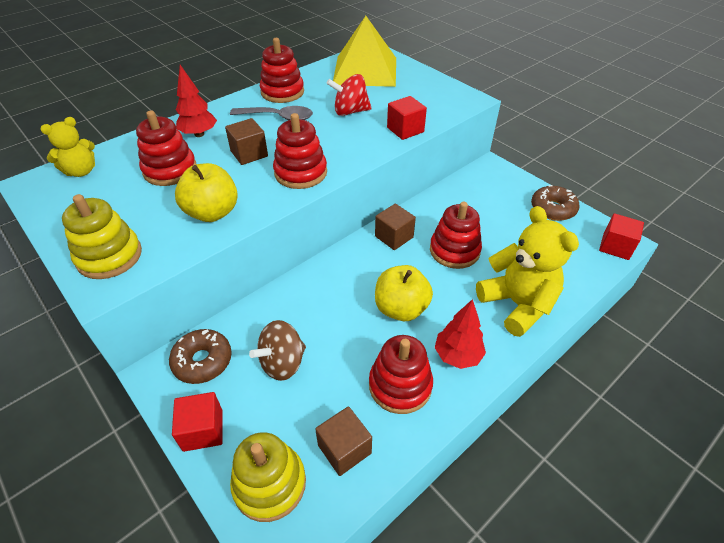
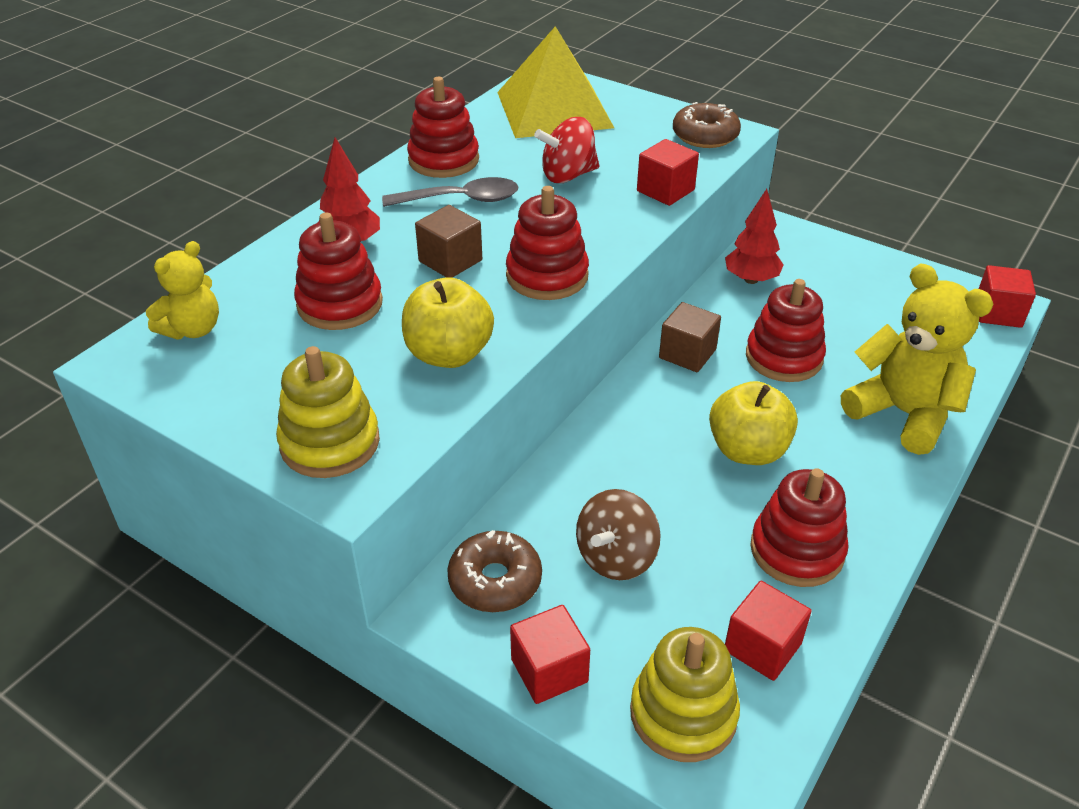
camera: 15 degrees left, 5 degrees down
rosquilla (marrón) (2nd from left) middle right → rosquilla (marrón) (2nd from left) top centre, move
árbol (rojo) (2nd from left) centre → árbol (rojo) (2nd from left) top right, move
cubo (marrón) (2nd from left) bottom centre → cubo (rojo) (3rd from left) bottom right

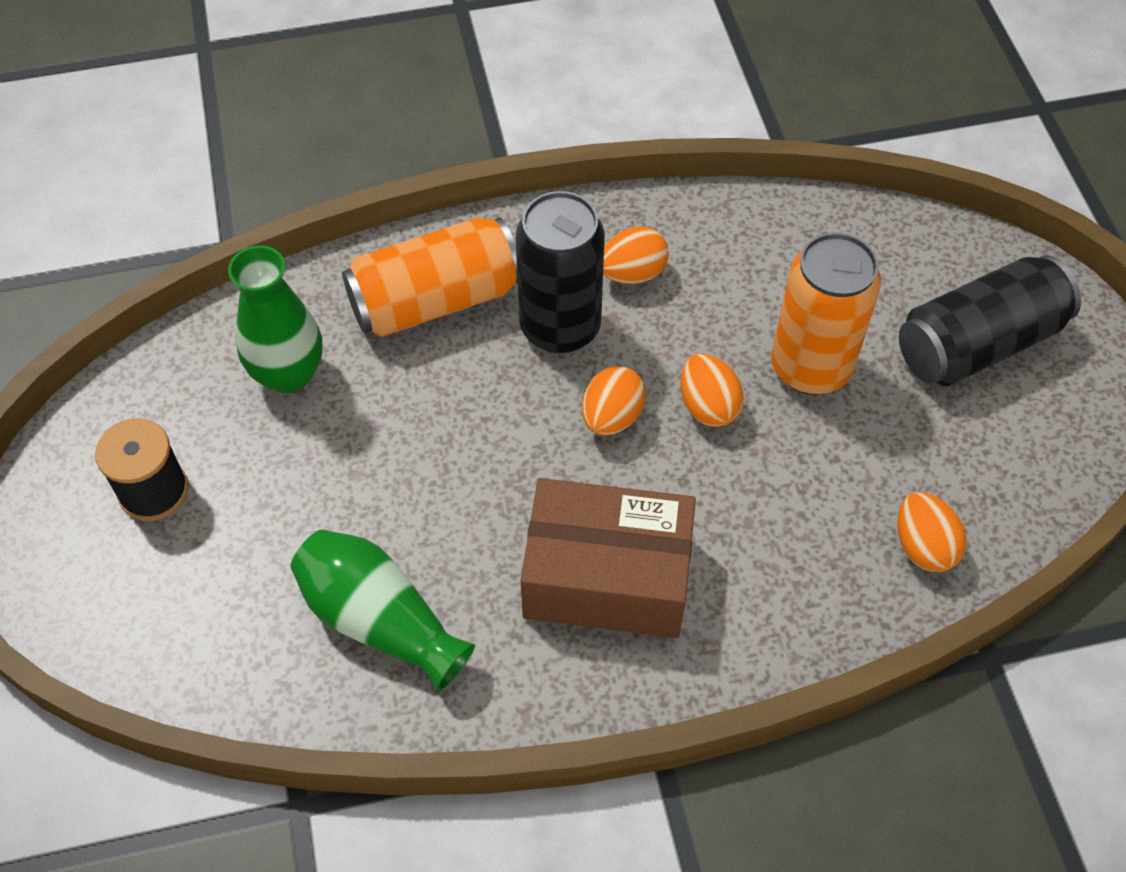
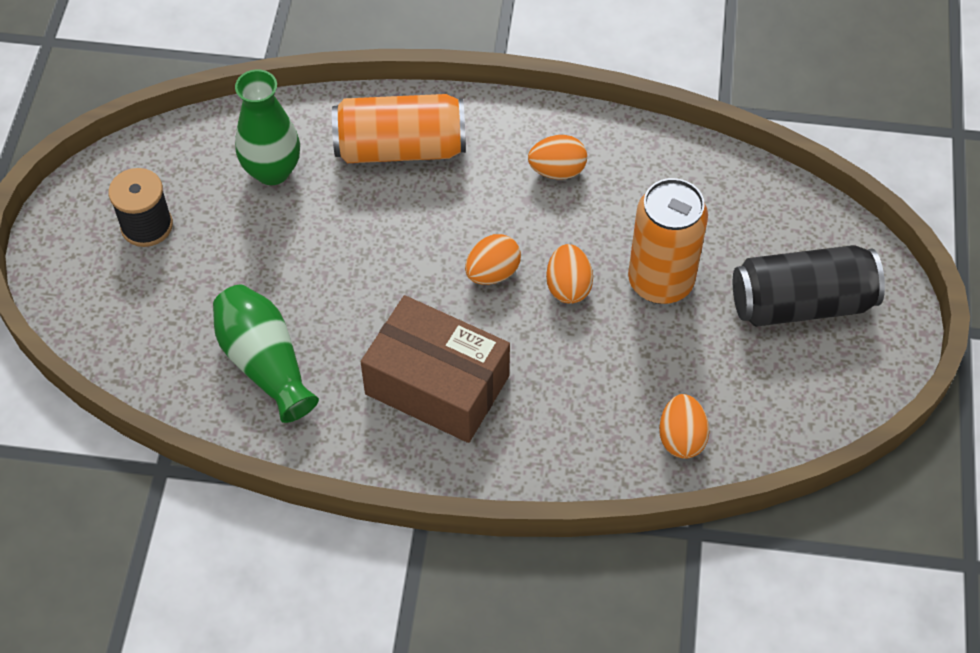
camera: 20 degrees right, 0 degrees up
lata (negro) (1st from left) top centre → -

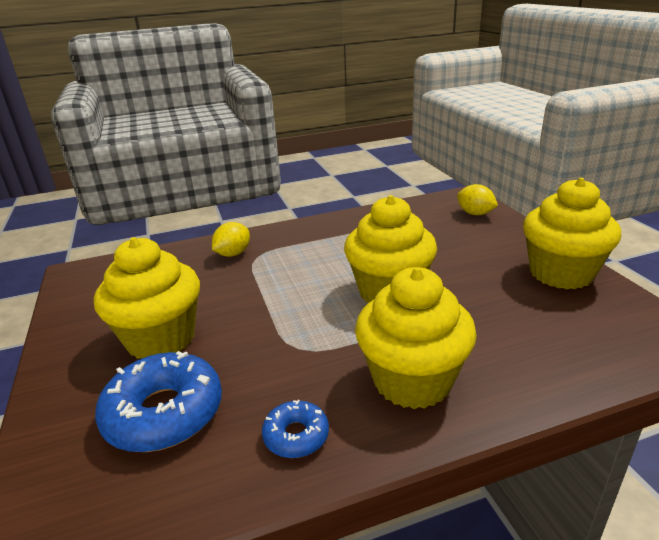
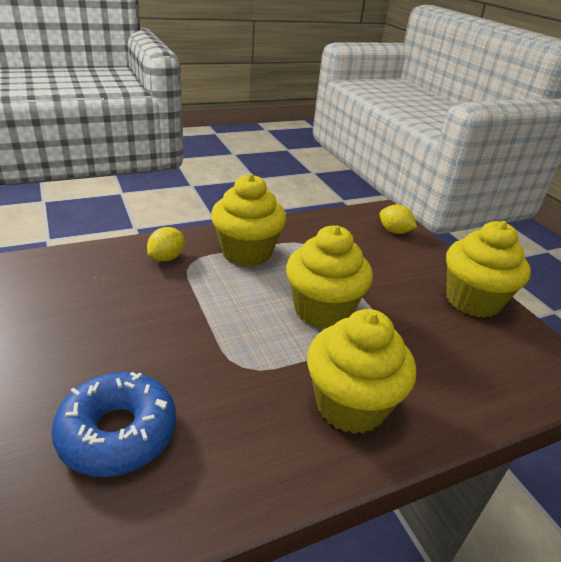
camera: 10 degrees left, 5 degrees up
magdalena (amarillo) (1st from left) middle left → magdalena (amarillo) (1st from left) centre, move
rosquilla (azul) (2nd from left) bottom centre → -

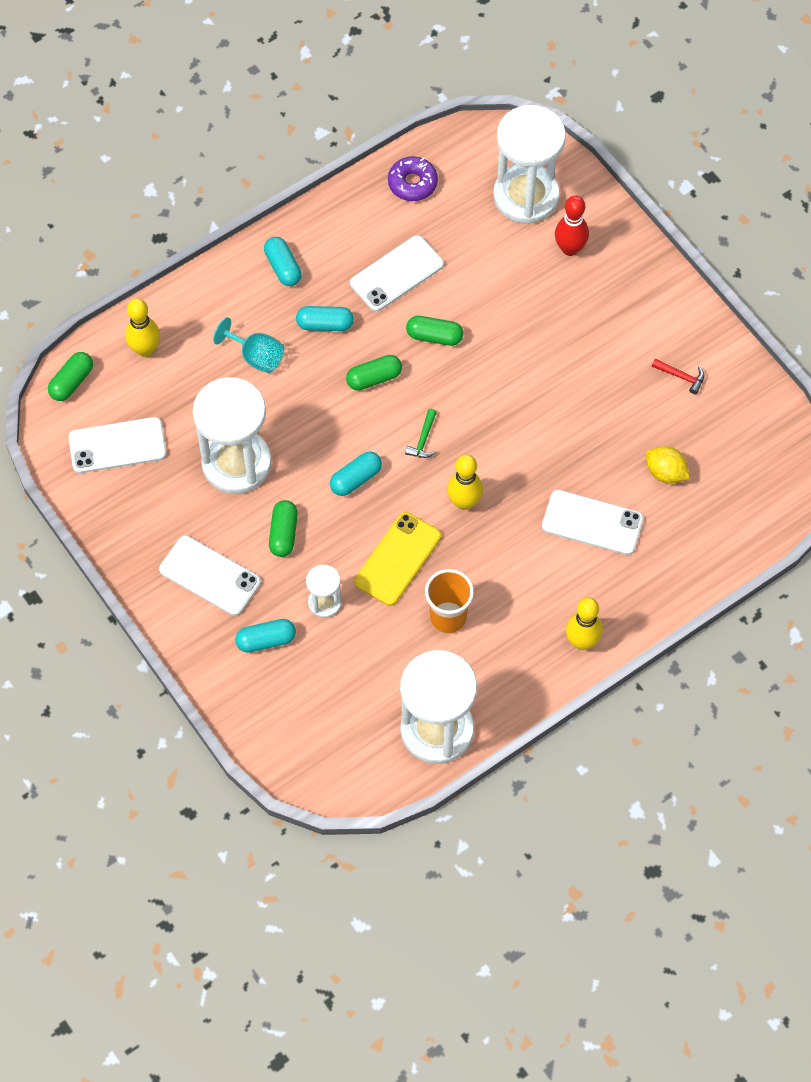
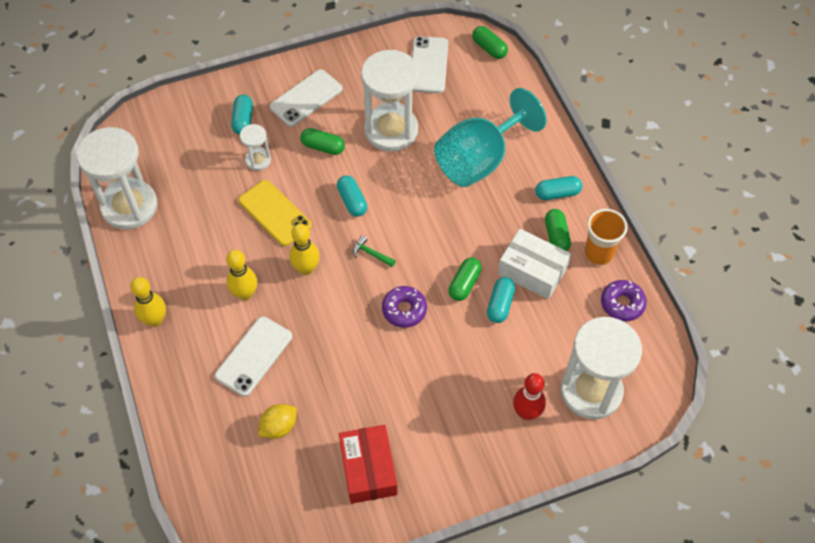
camera: 105 degrees right, 5 degrees down
móvil (blanco) (3rd from left) top centre → caja (blanco) centre
bolo (amarillo) (1st from left in the first image) top left → bolo (amarillo) (2nd from left) middle left, move
cápsula (turquesa) (3rd from left) top centre → cápsula (turquesa) (3rd from left) centre, move
copa (turquesa) top left → copa (turquesa) top centre, x2.06
cápsula (verde) (3rd from left in the first image) centre → cápsula (verde) (4th from left) middle right, move
martillo (rojo) middle right → caja (rojo) bottom centre
vaso (naranja) centre → vaso (naranja) middle right, move
- → rosquilla (morado) (1st from left) centre

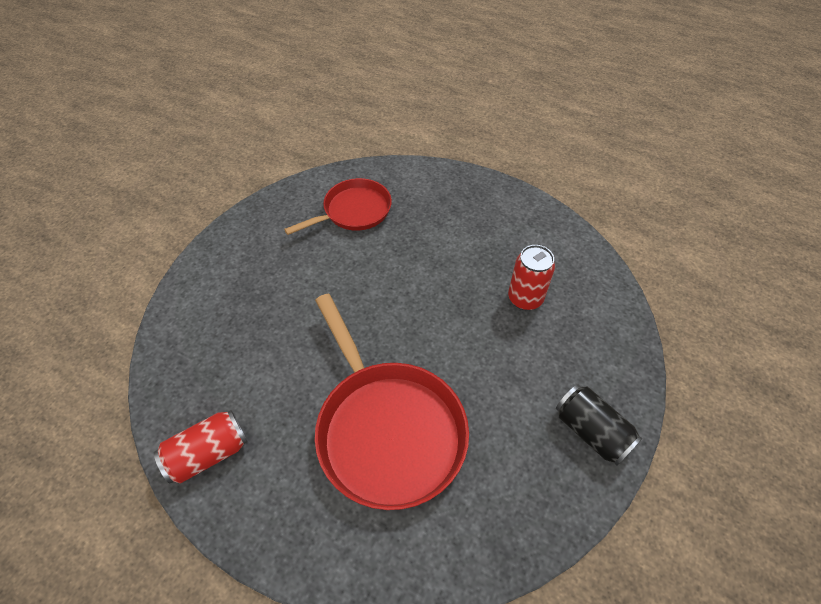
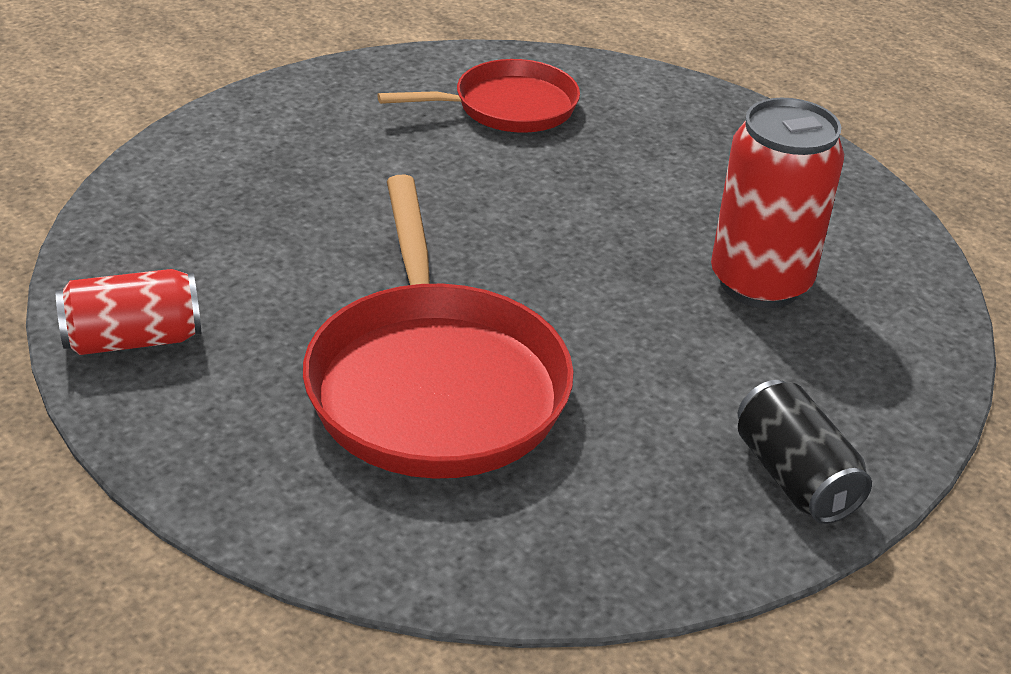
camera: 15 degrees right, 15 degrees down
lata (rojo) (2nd from left) centre → lata (rojo) (2nd from left) top right, x1.54

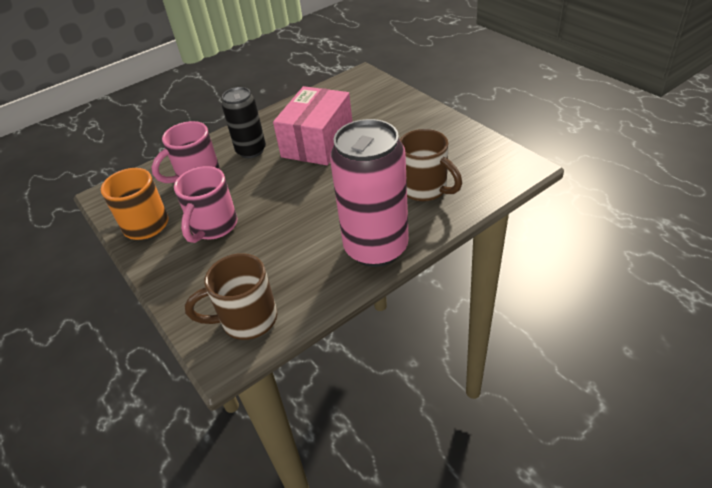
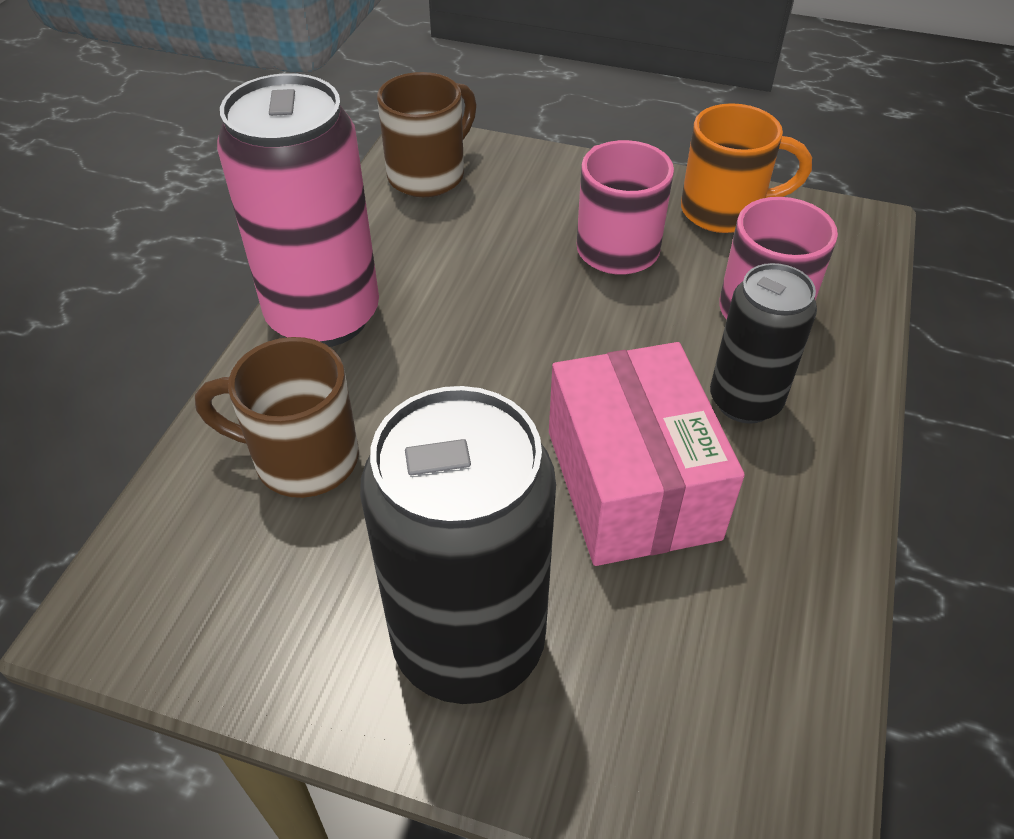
camera: 140 degrees right, 5 degrees up
- → lata (negro) (1st from left) centre

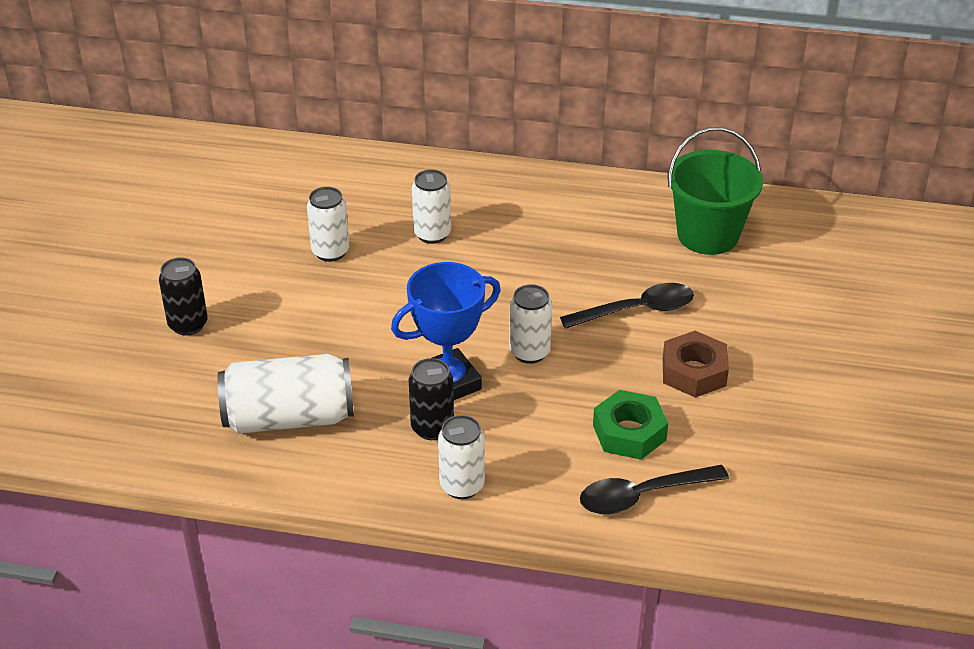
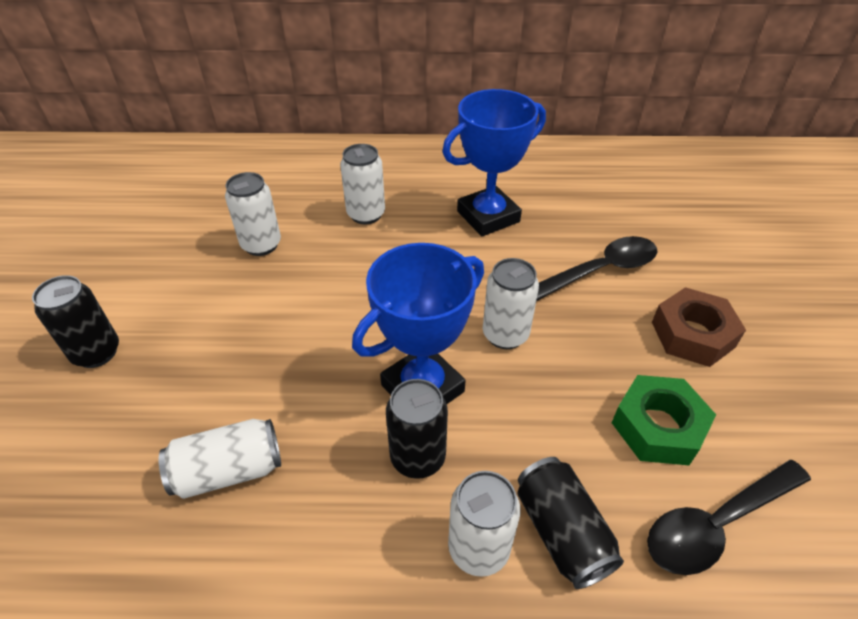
camera: 10 degrees left, 5 degrees up
balde (verde) top right → -
lata (blanco) (1st from left) middle left → lata (blanco) (1st from left) bottom left, x0.62
- → trofeo (azul) (2nd from left) top centre
- → lata (negro) (3rd from left) bottom centre

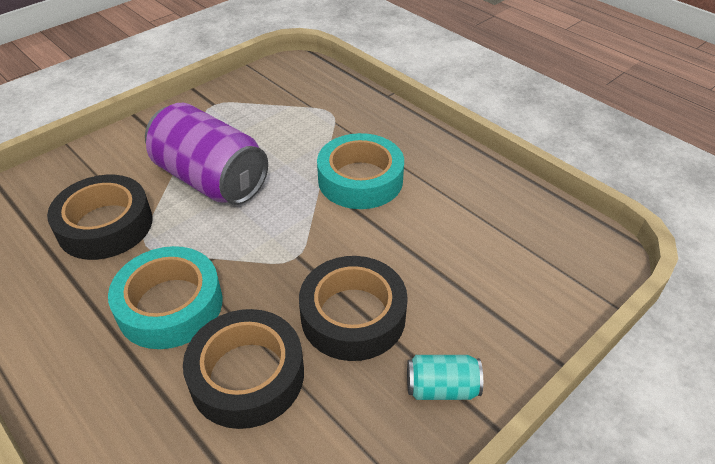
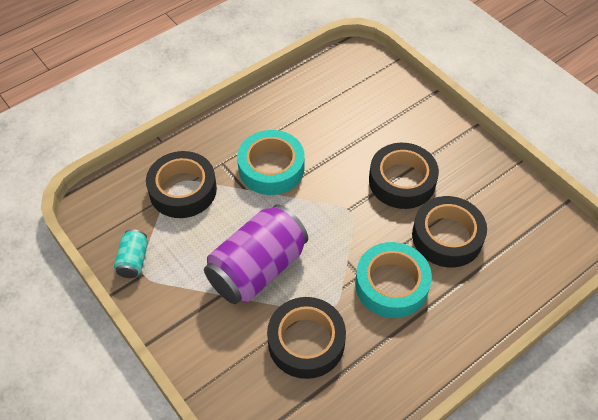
camera: 85 degrees left, 10 degrees up
lata (turquesa) bottom centre → lata (turquesa) middle left, move
- → cinta adhesiva (negro) (1st from left) middle left

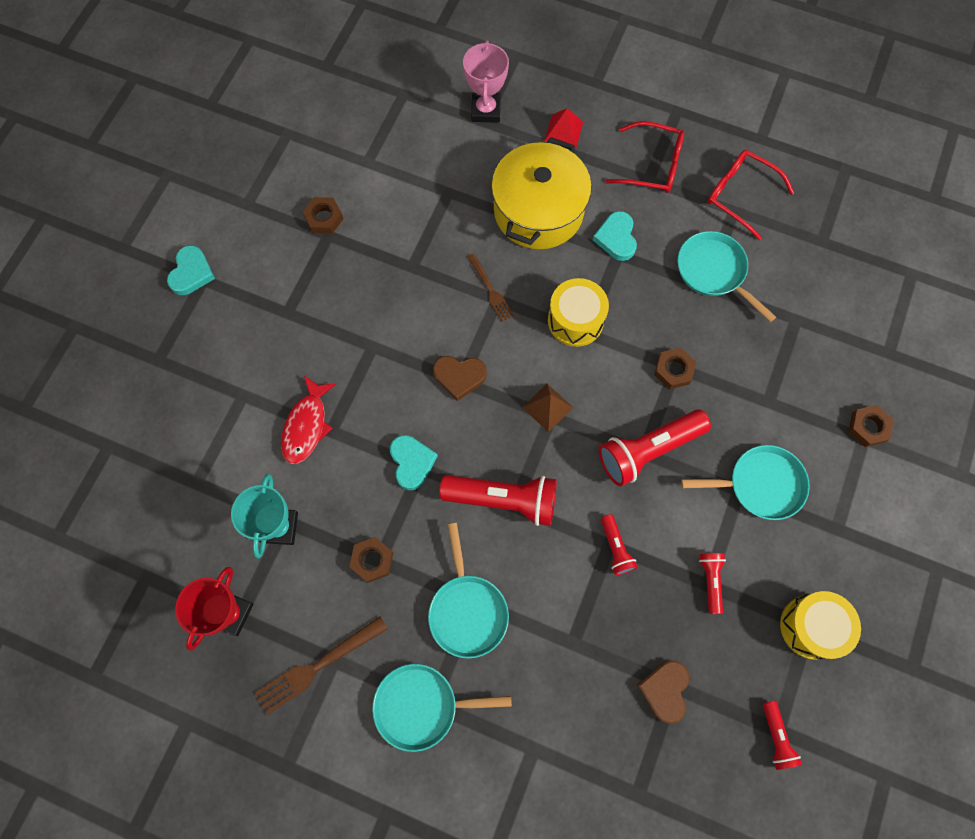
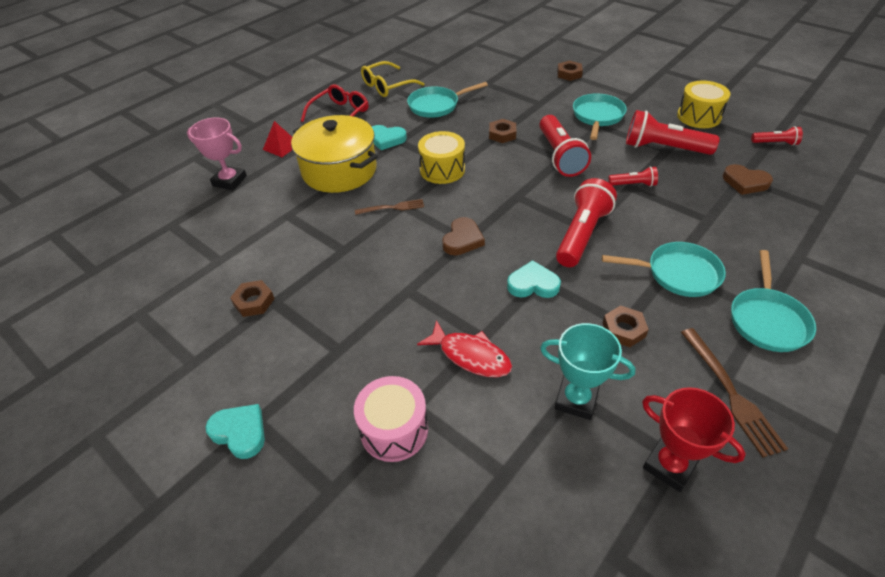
camera: 70 degrees left, 25 degrees down
gafas (rojo) (2nd from left) top right → gafas (amarillo) top centre
pirámide (marrón) centre → -
lámpara de mano (rojo) (4th from left) bottom right → lámpara de mano (rojo) (4th from left) top right, x1.96
- → tambor (rosa) bottom centre

